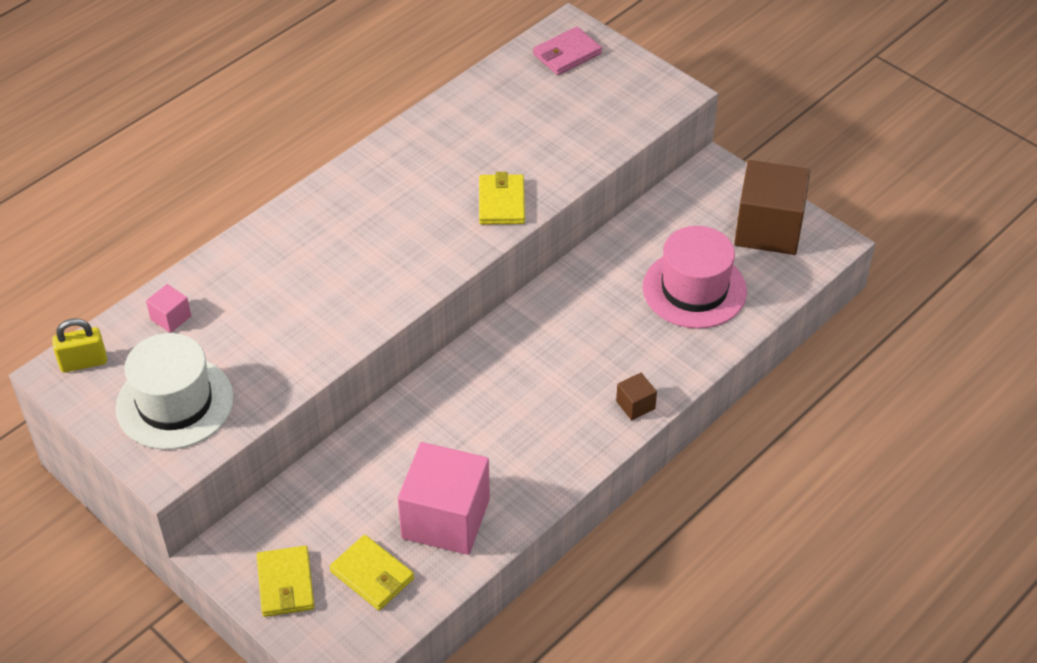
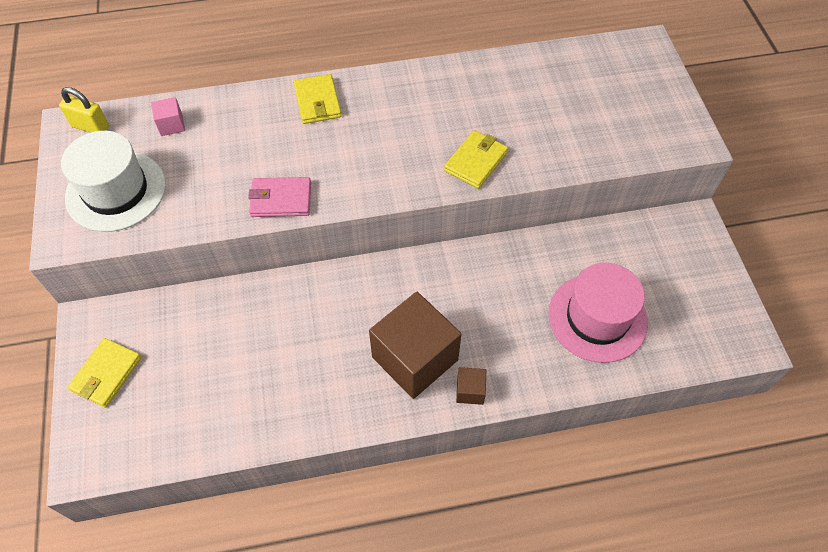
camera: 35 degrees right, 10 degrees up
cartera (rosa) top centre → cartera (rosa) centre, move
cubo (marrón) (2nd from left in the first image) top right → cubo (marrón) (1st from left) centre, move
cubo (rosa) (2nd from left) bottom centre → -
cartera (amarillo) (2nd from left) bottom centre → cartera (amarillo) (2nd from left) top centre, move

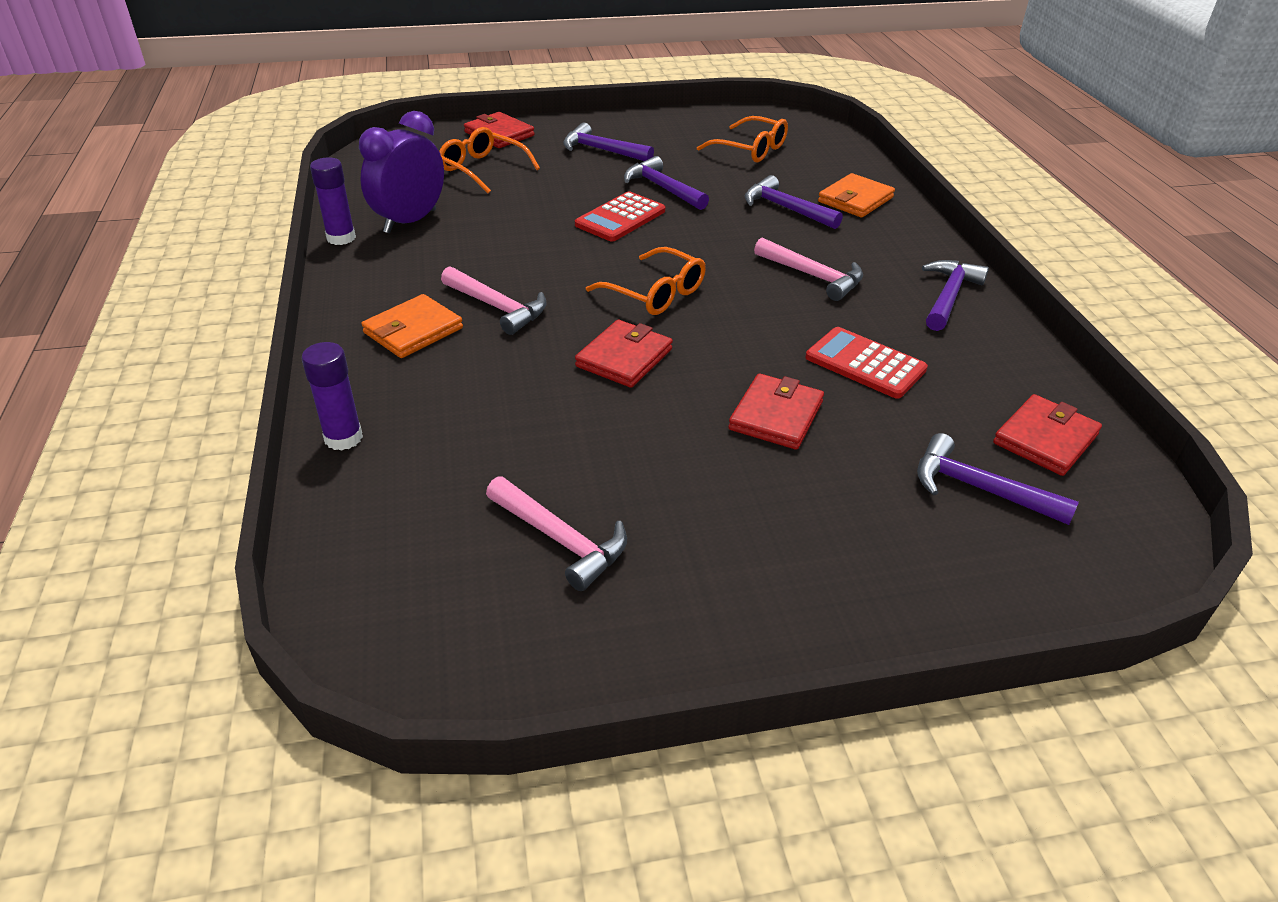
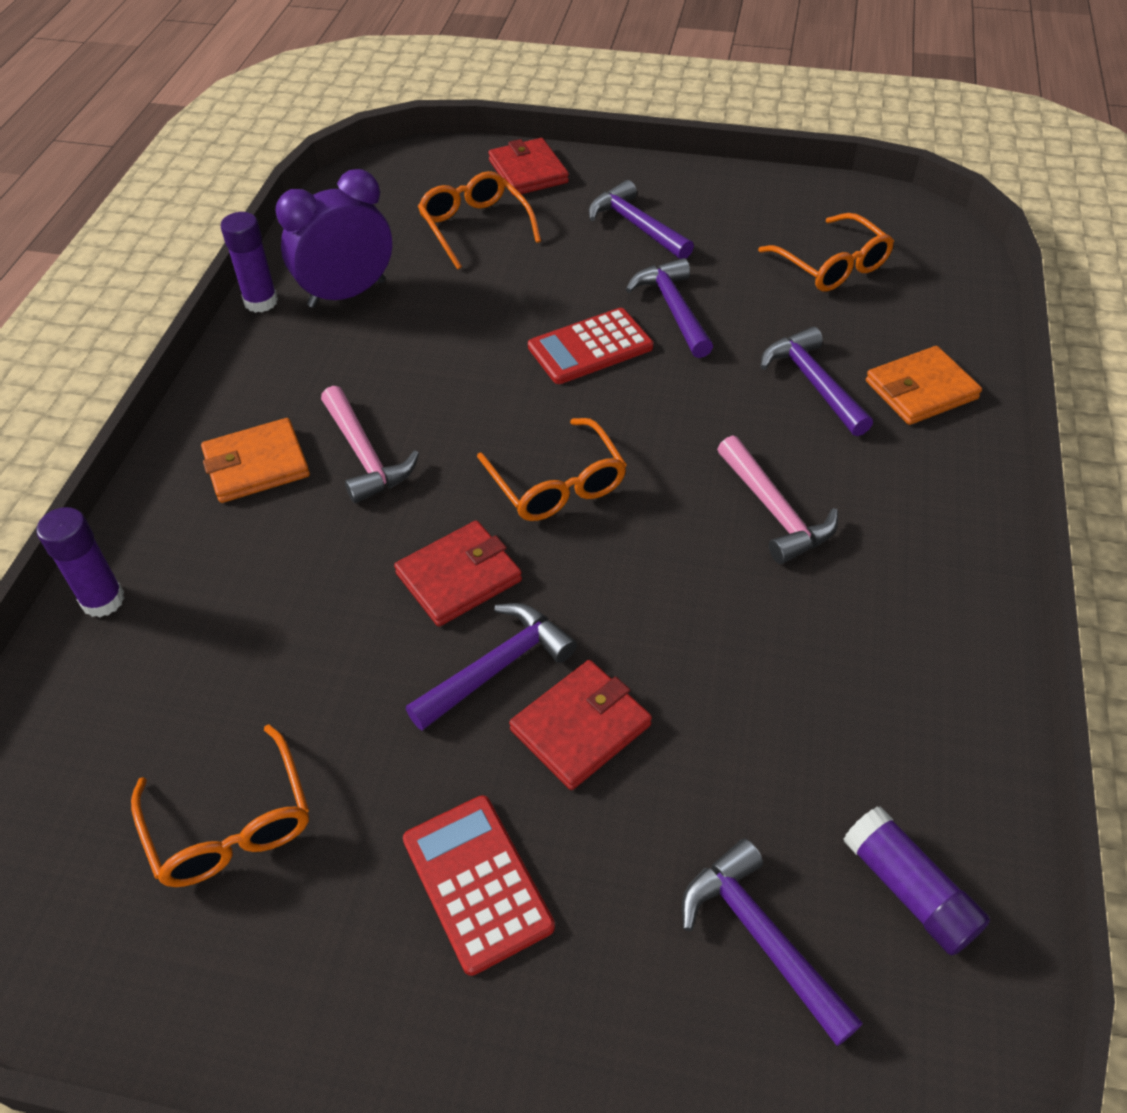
camera: 25 degrees right, 10 degrees up
martillo (morado) (4th from left in the first image) top right → martillo (morado) (1st from left) centre, move
calculadora (rojo) (2nd from left in the first image) middle right → calculadora (rojo) (1st from left) bottom centre, move
cartera (rojo) (4th from left) middle right → barra de pegamento (morado) (3rd from left) bottom right
martillo (rosa) (2nd from left) centre → gafas (naranja) (1st from left) bottom left

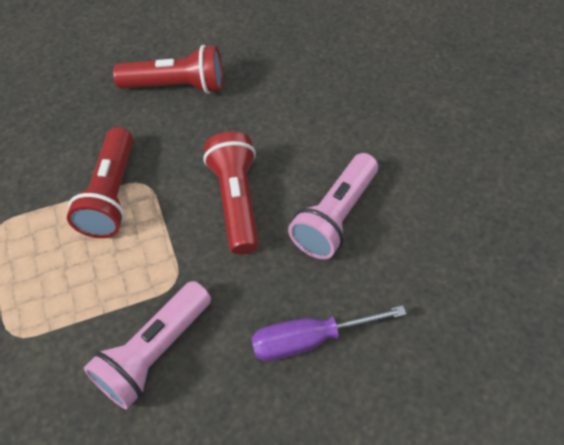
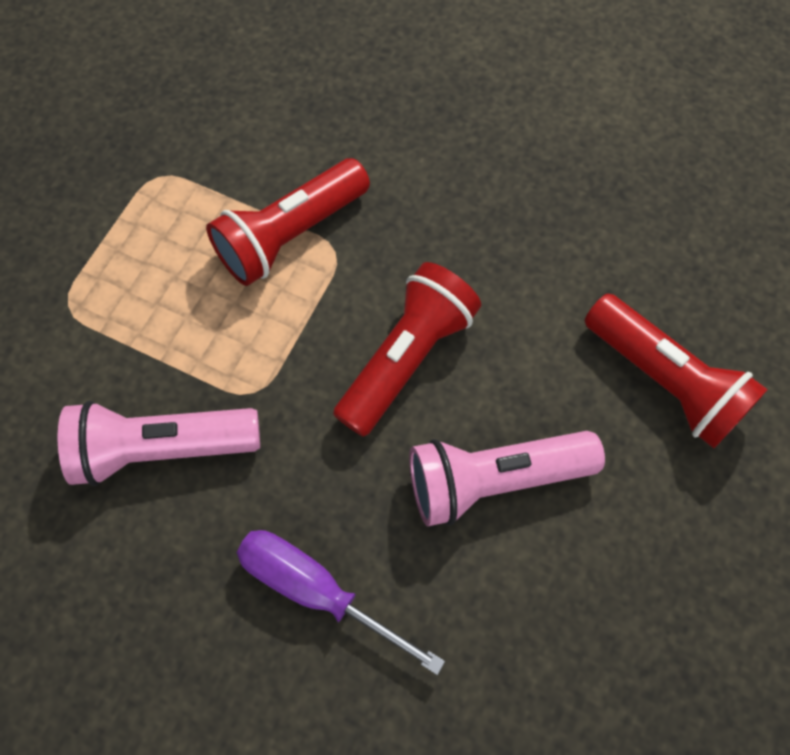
camera: 45 degrees right, 10 degrees up
lámpara de mano (rojo) (2nd from left in the first image) top left → lámpara de mano (rojo) (3rd from left) middle right, move

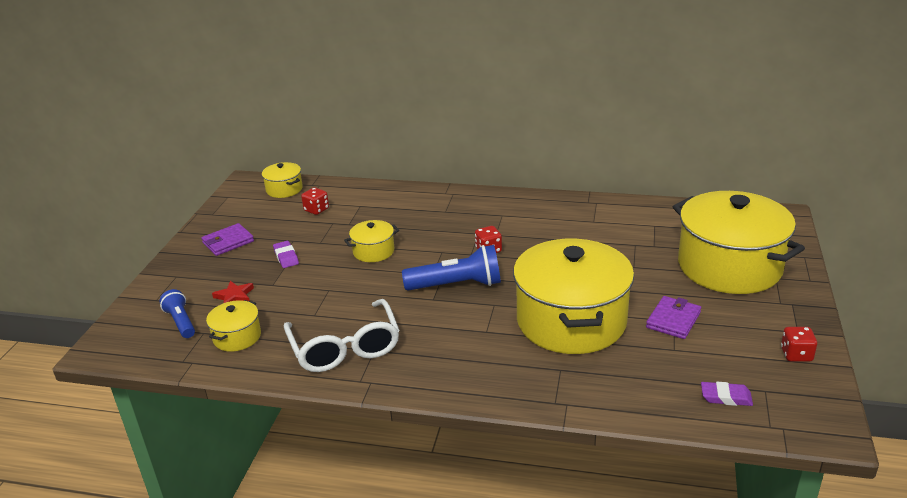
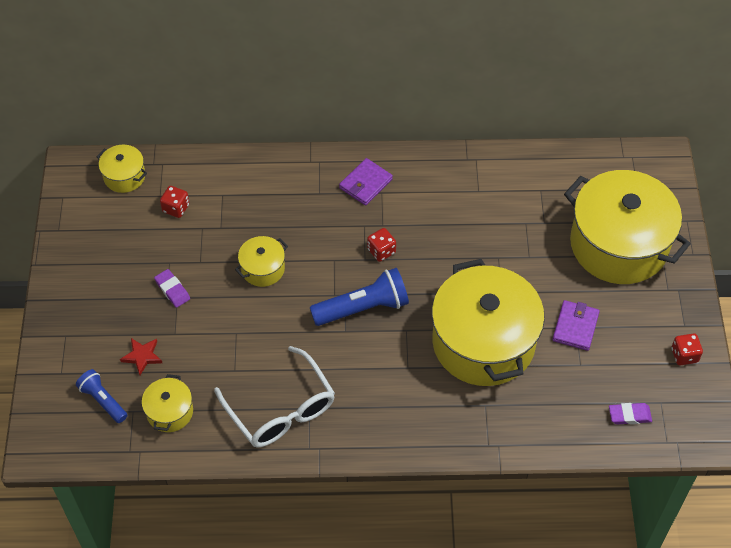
camera: 15 degrees left, 25 degrees up
cartera (morado) (1st from left) middle left → cartera (morado) (1st from left) top centre, move

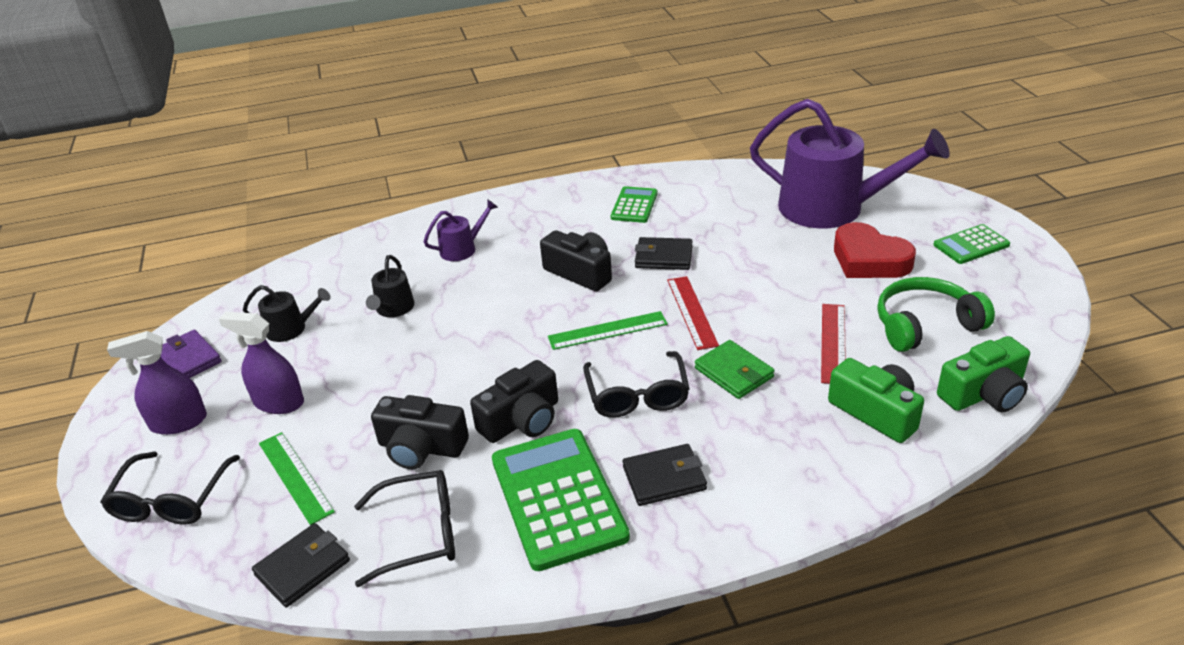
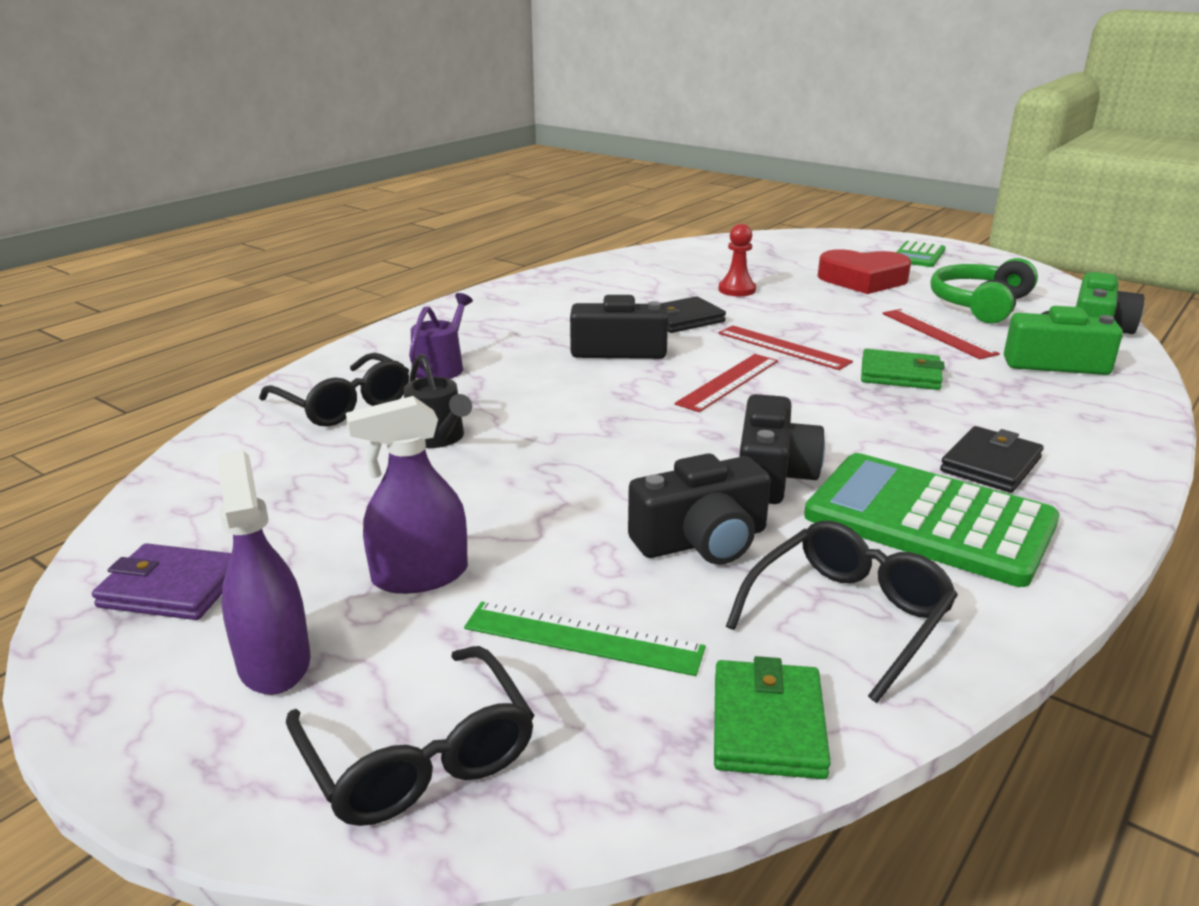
camera: 40 degrees left, 10 degrees down
regadera (morado) (2nd from left) top right → -
calculadora (verde) (2nd from left) top centre → -
regadera (negro) (1st from left) middle left → -
regla (verde) (2nd from left) centre → regla (rojo) (1st from left) centre
pulverizador (morado) (1st from left) middle left, 120 degrees clockwise
gafas (negro) (3rd from left in the first image) centre → gafas (negro) (1st from left) middle left, move
cartera (negro) (1st from left) bottom left → cartera (verde) (1st from left) bottom centre
- → peón (rojo) top centre

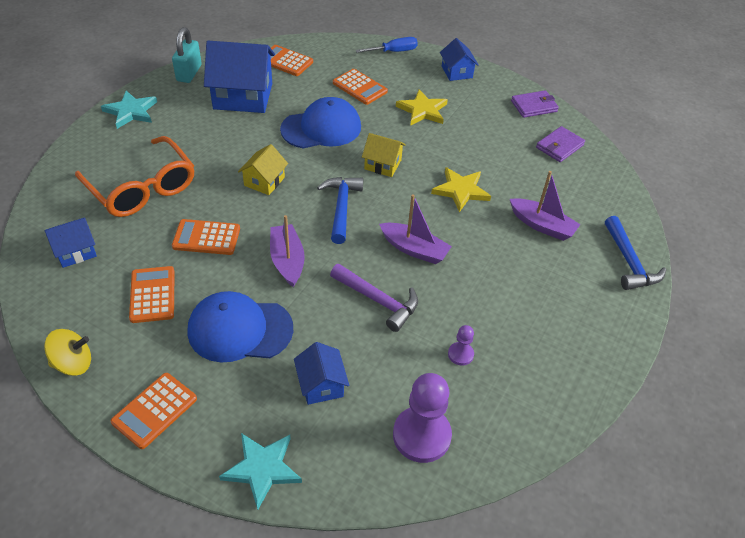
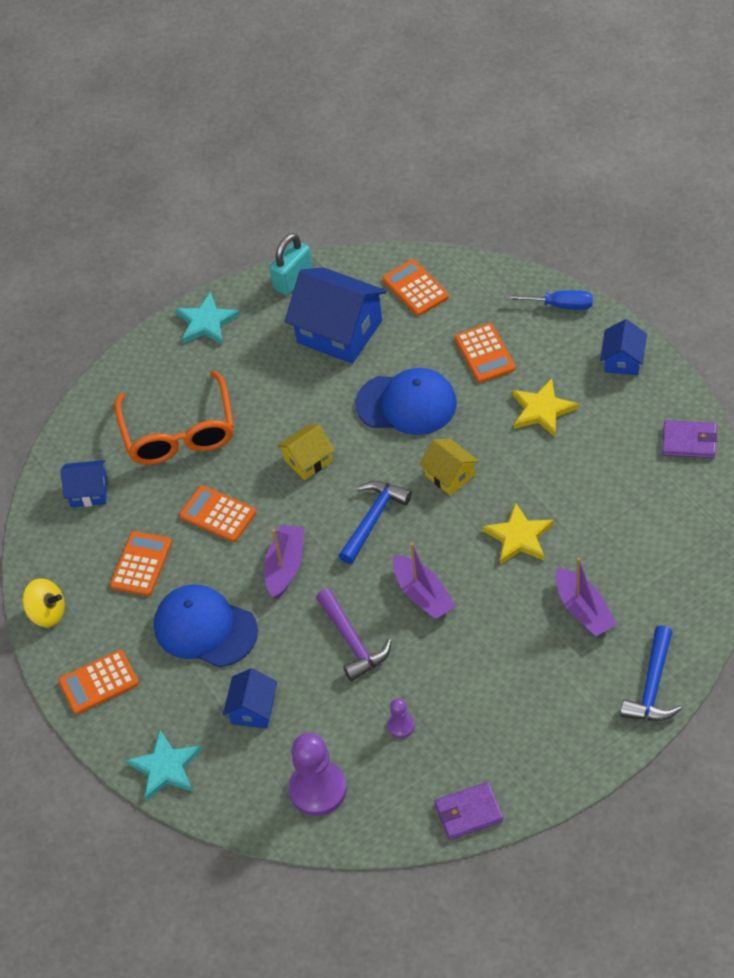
camera: 35 degrees right, 5 degrees up
cartera (morado) (2nd from left in the first image) top right → cartera (morado) (1st from left) bottom centre, move

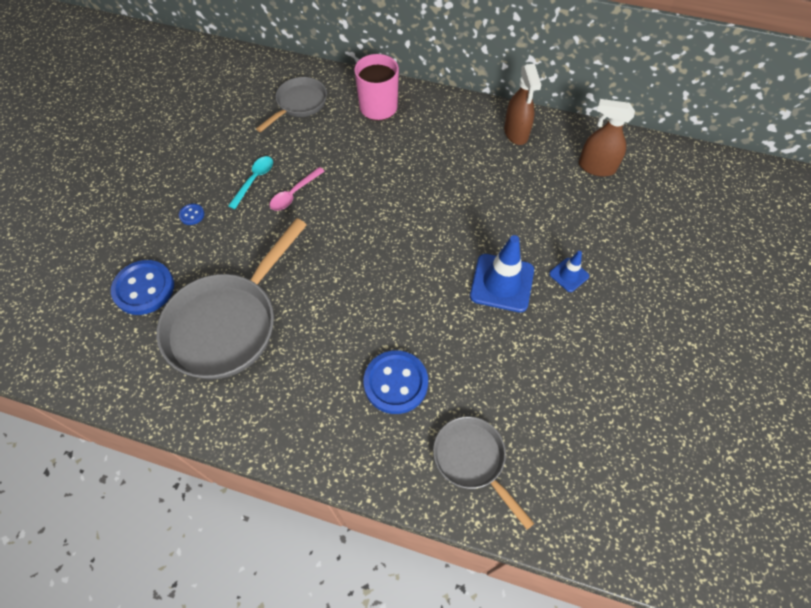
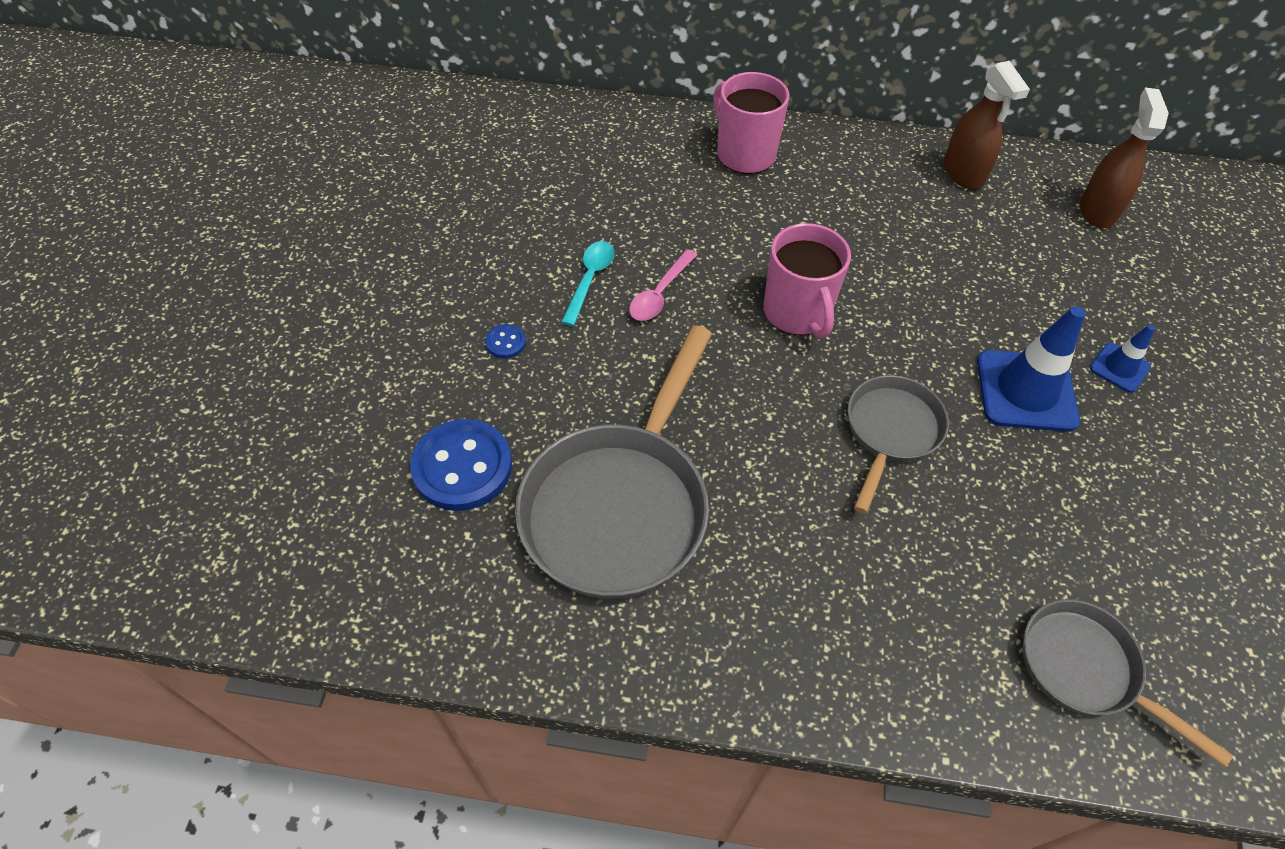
camera: 10 degrees left, 5 degrees down
sartén (gris) (2nd from left) top centre → sartén (gris) (2nd from left) middle right, move
pulverizador (marrón) (2nd from left) top right, 90 degrees clockwise
botón (azul) (3rd from left) centre → -
- → taza (rosa) (2nd from left) top centre

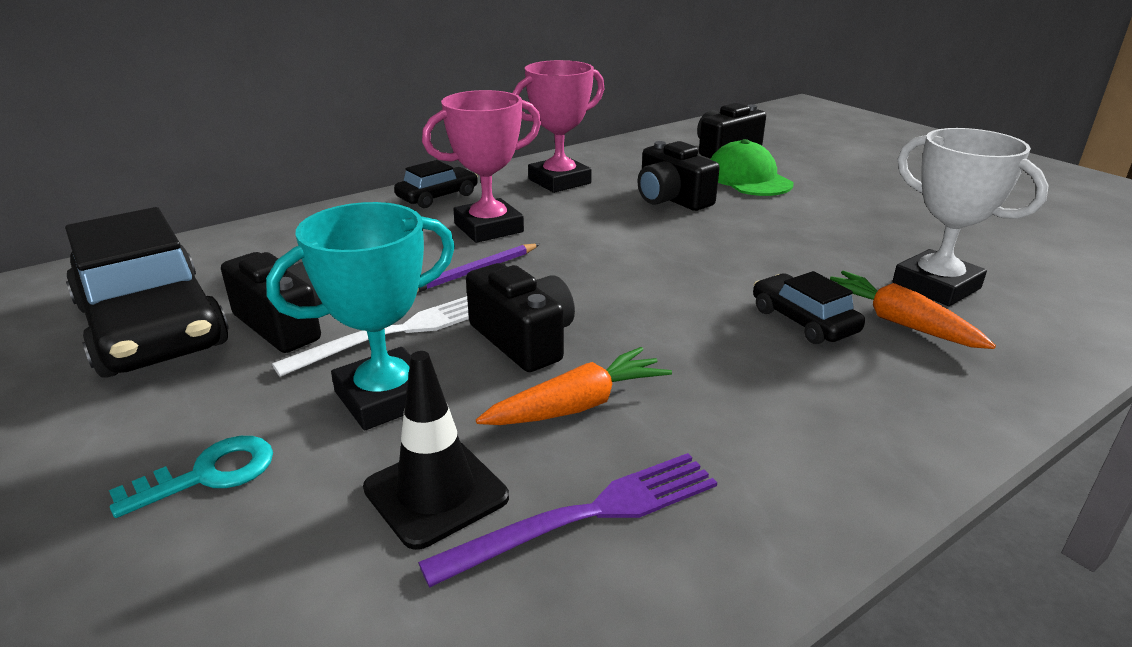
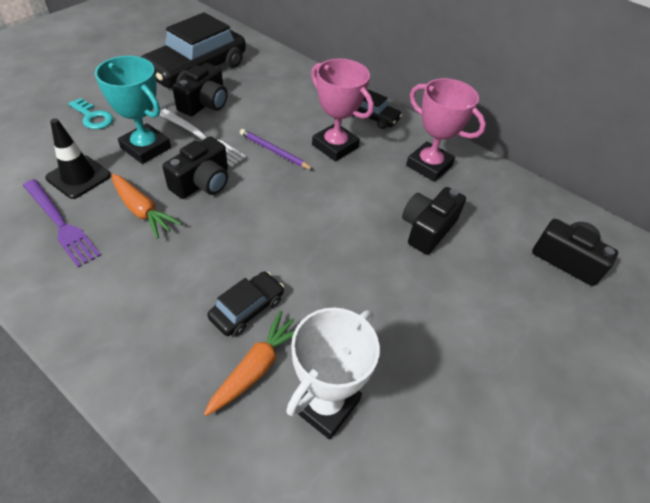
camera: 70 degrees right, 20 degrees up
gorra (verde) top centre → -

